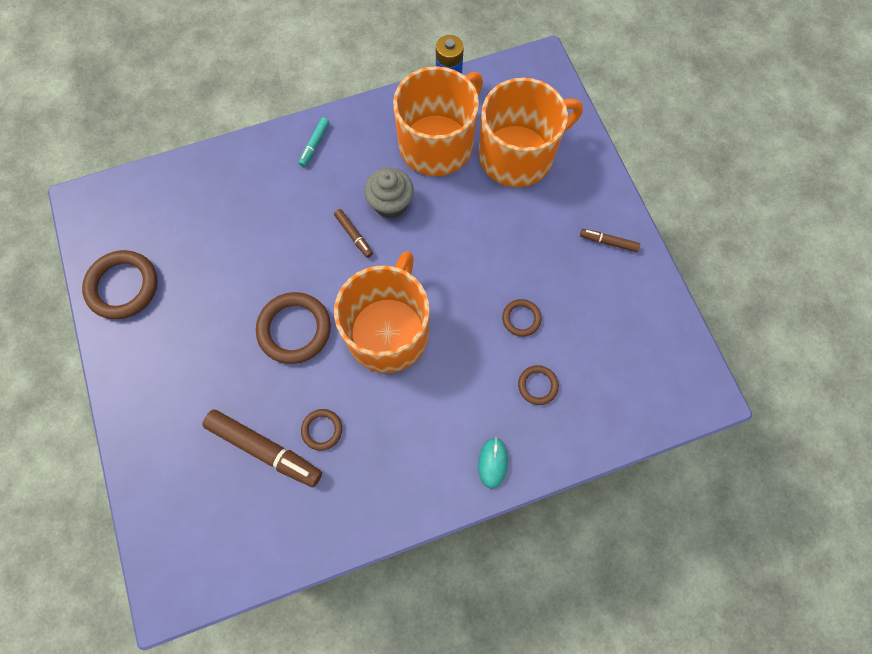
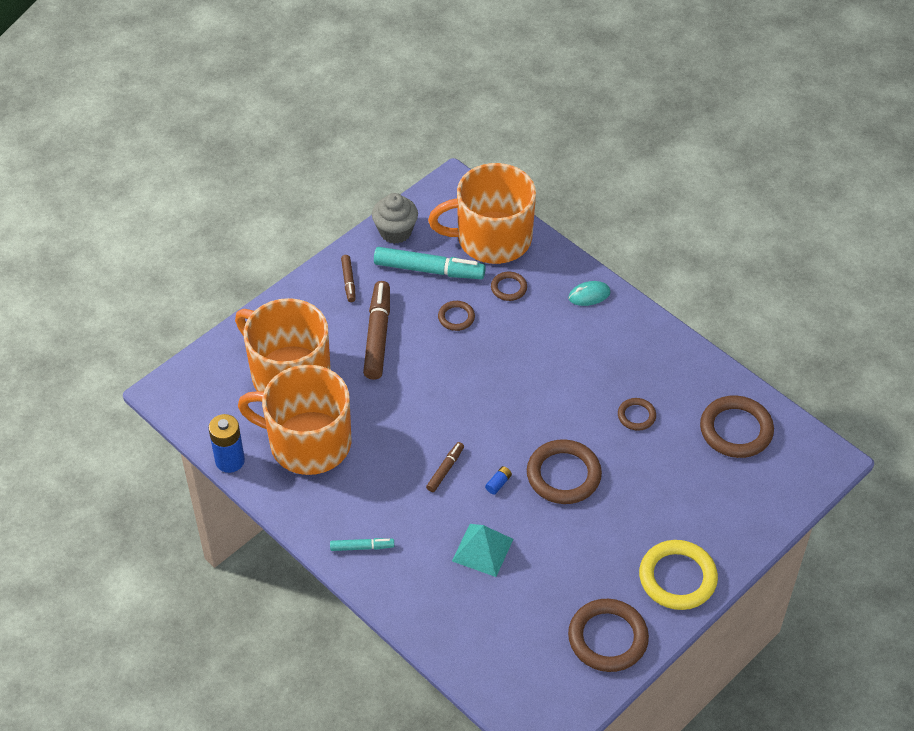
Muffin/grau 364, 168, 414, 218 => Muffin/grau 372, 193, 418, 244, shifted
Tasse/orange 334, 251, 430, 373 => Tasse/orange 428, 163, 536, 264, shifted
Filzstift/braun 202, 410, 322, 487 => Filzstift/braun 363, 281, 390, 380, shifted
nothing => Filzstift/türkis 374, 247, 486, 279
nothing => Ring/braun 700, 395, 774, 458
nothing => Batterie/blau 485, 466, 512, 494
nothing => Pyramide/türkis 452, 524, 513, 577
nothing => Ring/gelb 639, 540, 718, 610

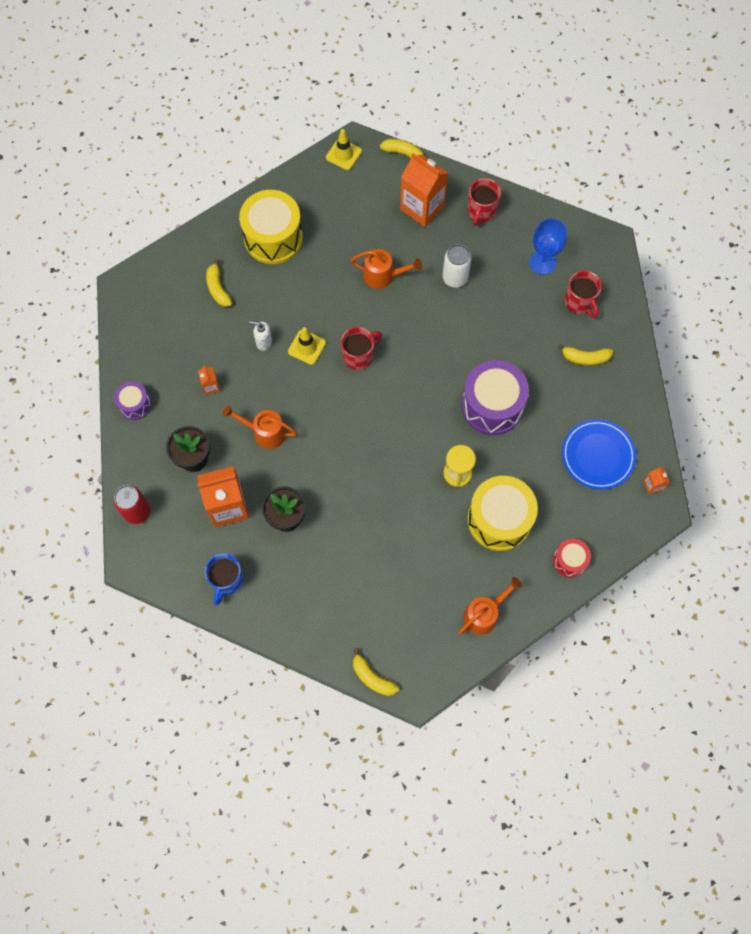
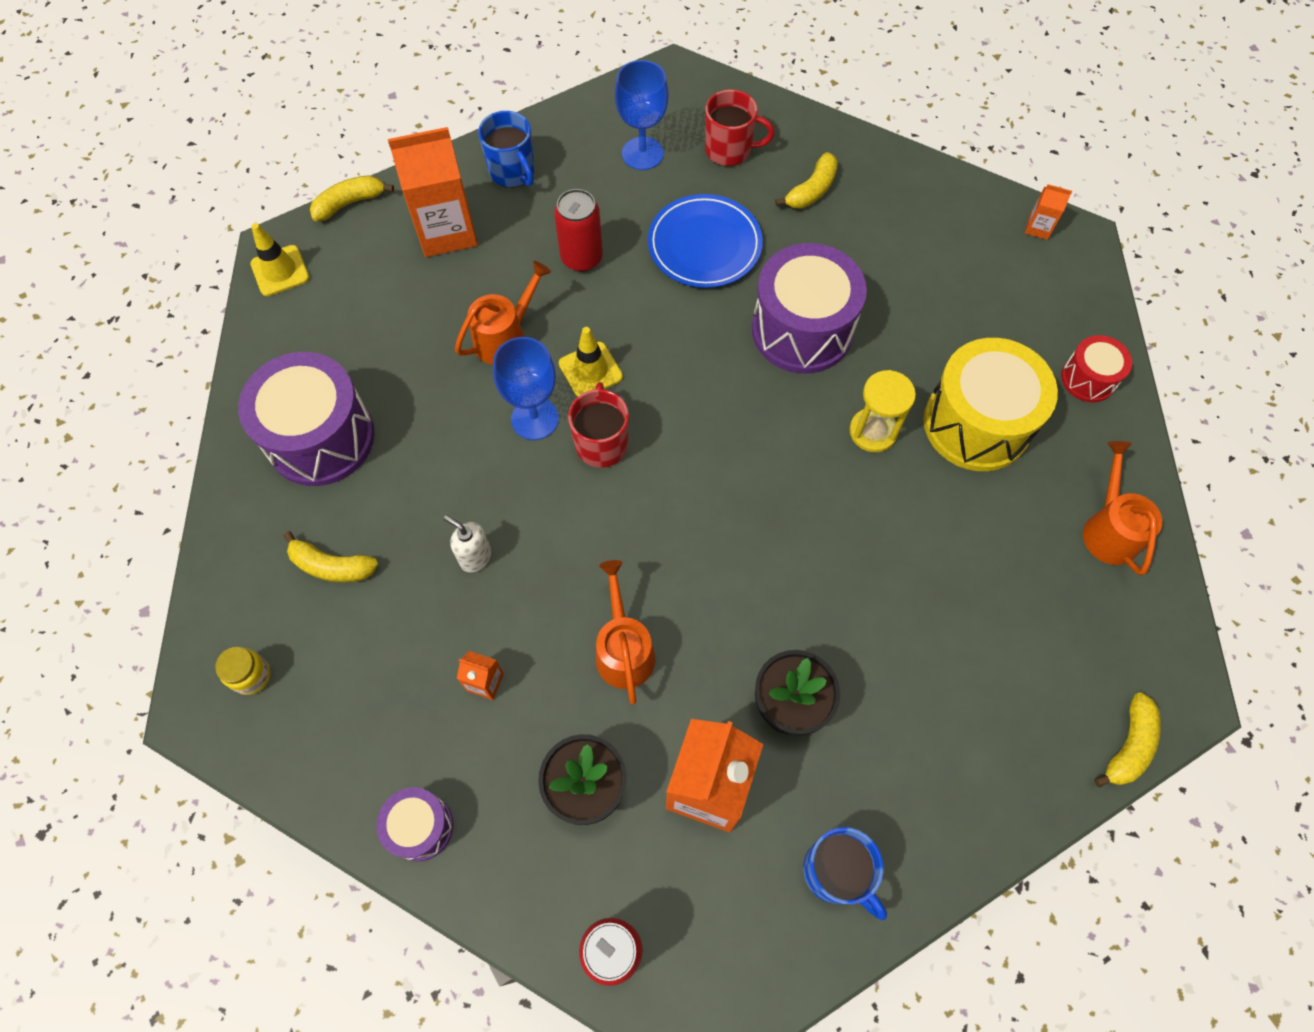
Tasse/rot 468, 178, 501, 226 => Tasse/blau 478, 111, 535, 188
Trommel/gelb 239, 190, 303, 264 => Trommel/lila 238, 352, 375, 486
Dose/weiß 442, 244, 472, 288 => Dose/rot 554, 189, 603, 272
Seifenspender/weiß 249, 321, 272, 351 => Seifenspender/weiß 444, 515, 491, 572, 75 degrees clockwise
Leitkegel/gelb 288, 327, 326, 365 => Leitkegel/gelb 559, 327, 623, 397, shifted
Gießkanne/orange 223, 405, 297, 449 => Gießkanne/orange 596, 560, 655, 704, 120 degrees clockwise
Teller/blau 562, 419, 636, 490 => Teller/blau 648, 194, 763, 288, shifted
Banane/gelb 353, 648, 399, 696 => Banane/gelb 1094, 692, 1161, 788, 45 degrees counterclockwise
nothing => Kelch/blau 493, 337, 559, 440
nothing => Einmachglas/gelb 215, 647, 271, 695

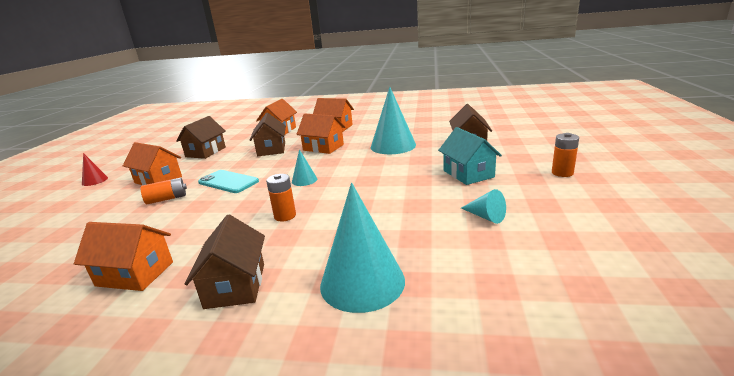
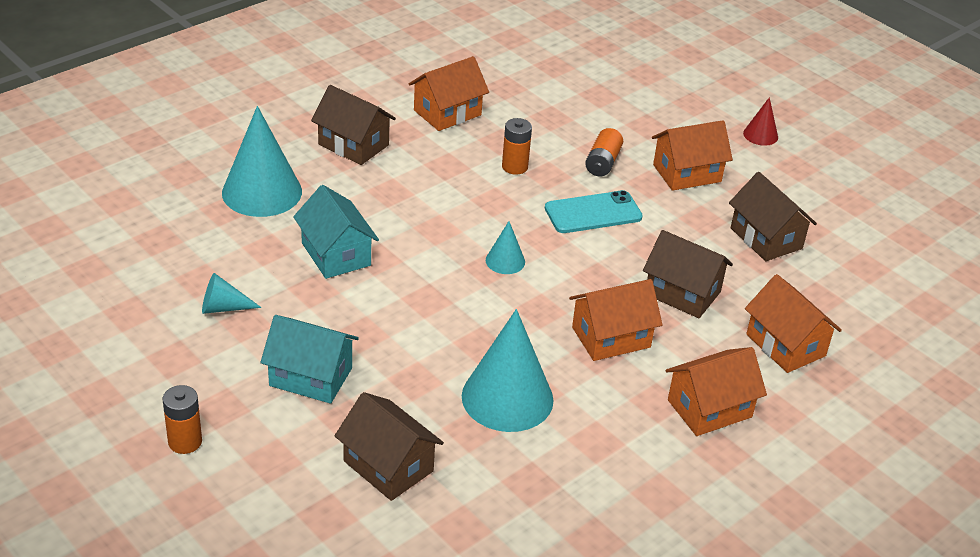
Batterie/orange 266, 174, 296, 221 => Batterie/orange 502, 118, 532, 175, shifted
nothing => Haus/türkis 293, 185, 379, 279

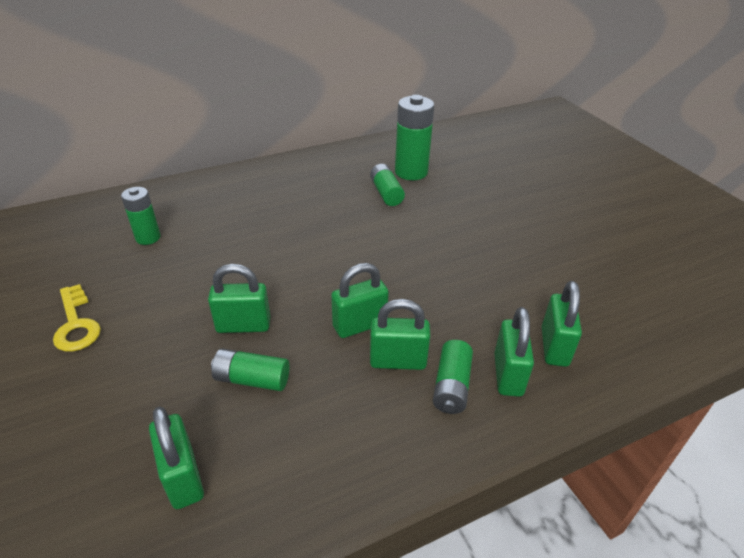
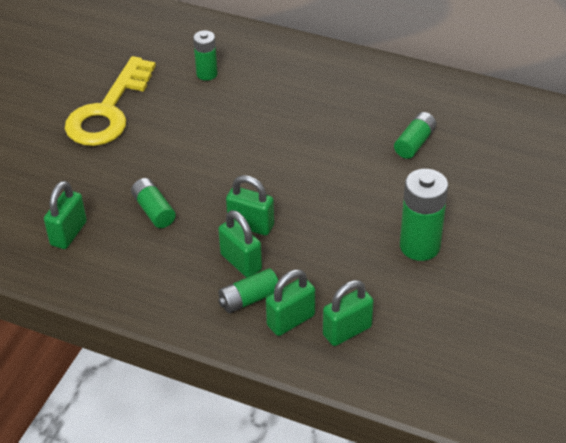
Batterie/grün 395, 95, 434, 180 => Batterie/grün 400, 169, 448, 261, shifted
Vorhängeschloss/grün 208, 264, 270, 333 => nothing
Schlüssel/gelb 53, 284, 101, 352 => Schlüssel/gelb 65, 56, 156, 146, x1.85

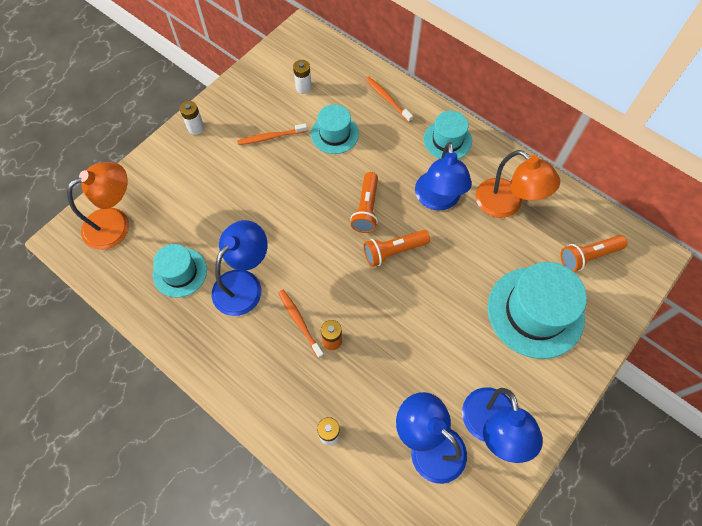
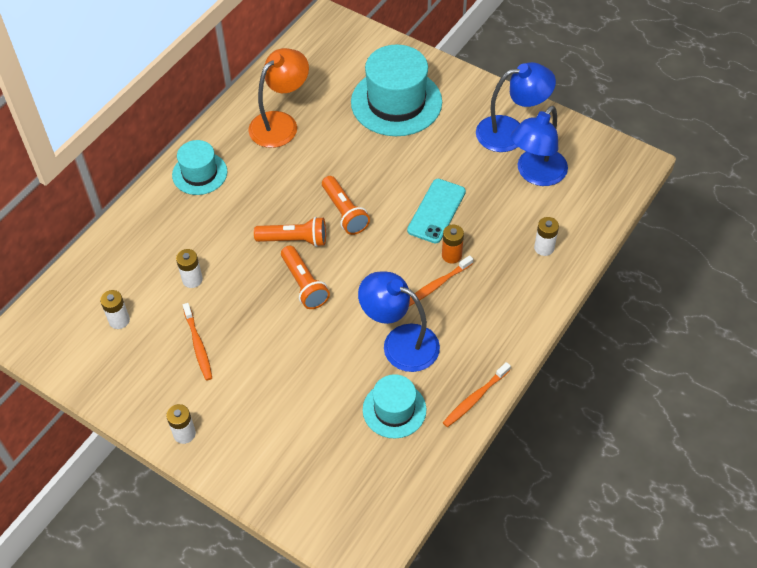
Zahnbürste/orange 365, 77, 413, 122 => Zahnbürste/orange 443, 362, 511, 427, shifted
Hut/türkis 311, 104, 359, 154 => Batterie/weiß 176, 249, 203, 288
Lampe/blau 415, 142, 472, 211 => nothing
Lampe/orange 67, 162, 129, 250 => nothing
Taschenlampe/orange 560, 235, 627, 272 => Taschenlampe/orange 281, 246, 330, 309, shifted
nothing => Handy/türkis 407, 179, 466, 243

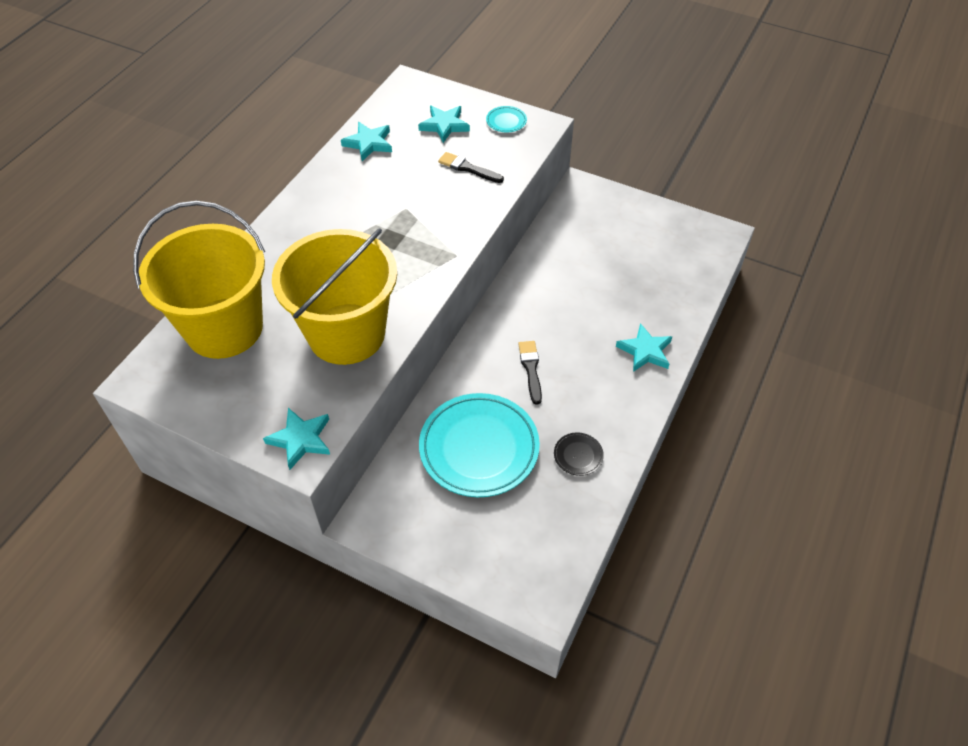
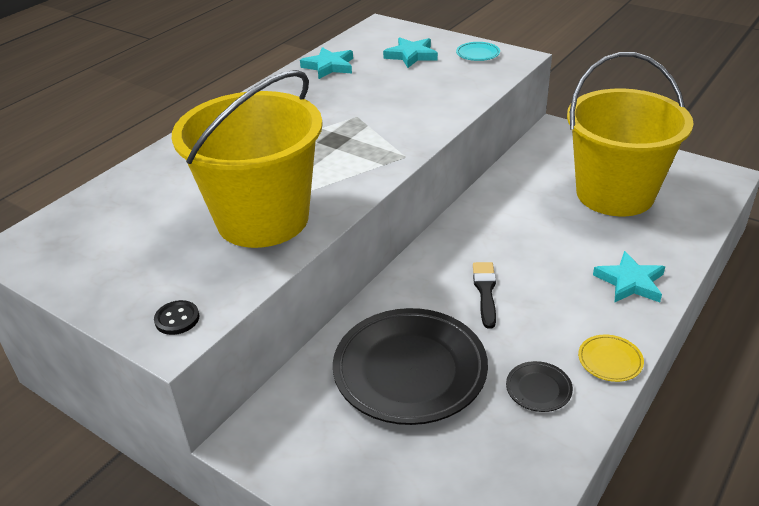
Pinsel/schwarz 438, 152, 504, 183 => nothing
Eimer/gelb 133, 201, 265, 359 => Eimer/gelb 567, 52, 693, 216, shifted
Teller/türkis 419, 393, 540, 497 => Teller/schwarz 333, 308, 488, 425
Stern/türkis 263, 408, 330, 470 => Knopf/schwarz 154, 300, 200, 335
nothing => Teller/gelb 578, 335, 644, 382

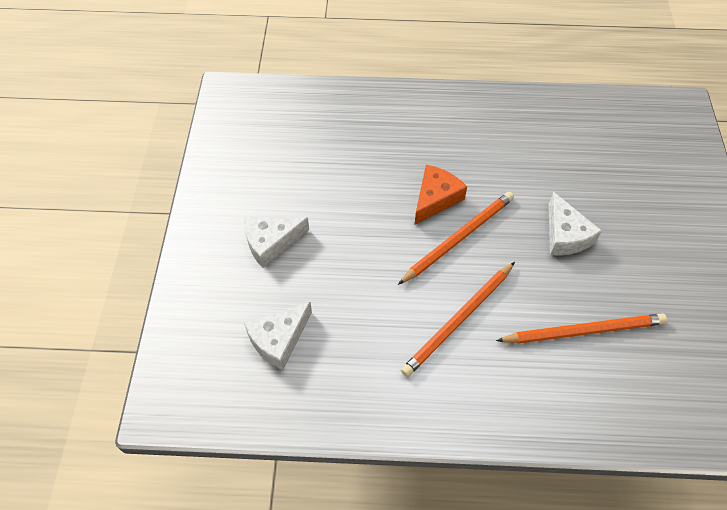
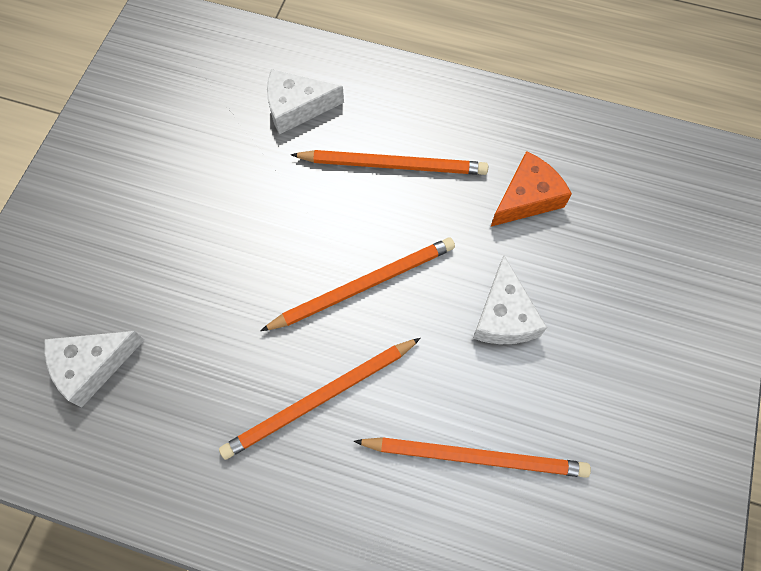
Käse/orange 414, 165, 467, 225 => Käse/orange 491, 151, 572, 226, shifted
Käse/weiß 244, 217, 309, 268 => Käse/weiß 267, 69, 344, 134, shifted
nothing => Bleistift/orange 291, 150, 488, 175

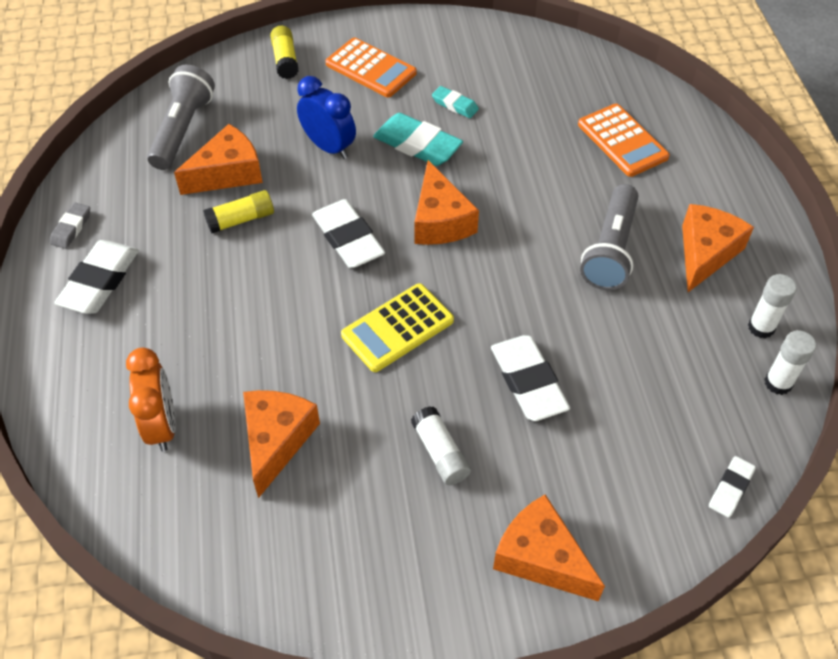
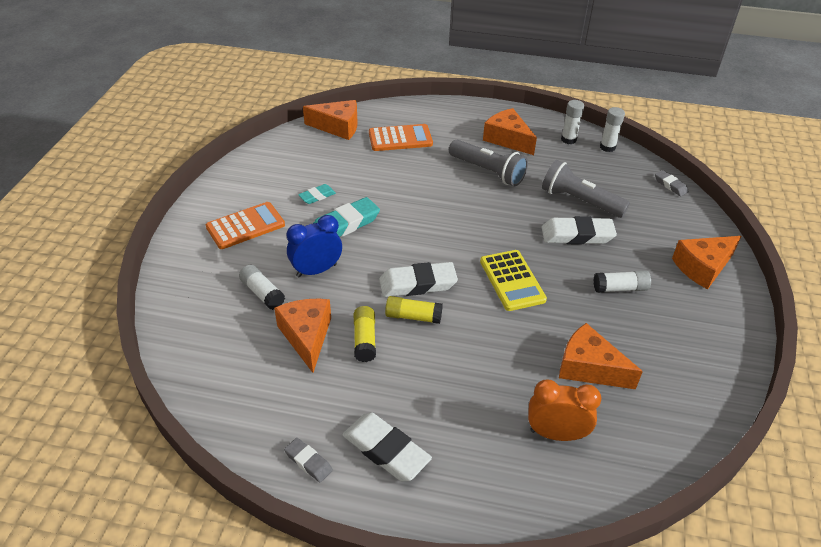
Klebestift/gelb 270, 26, 298, 79 => Klebestift/gelb 385, 296, 443, 324, shifted
Taschenlampe/grau 147, 65, 215, 170 => Taschenlampe/grau 542, 160, 630, 218, shifted
Käse/orange 414, 160, 479, 245 => Käse/orange 303, 100, 357, 140, shifted
Radiergummi/weiß 709, 456, 756, 518 => Radiergummi/grau 655, 170, 689, 196
nothing => Klebestift/weiß 239, 265, 285, 310

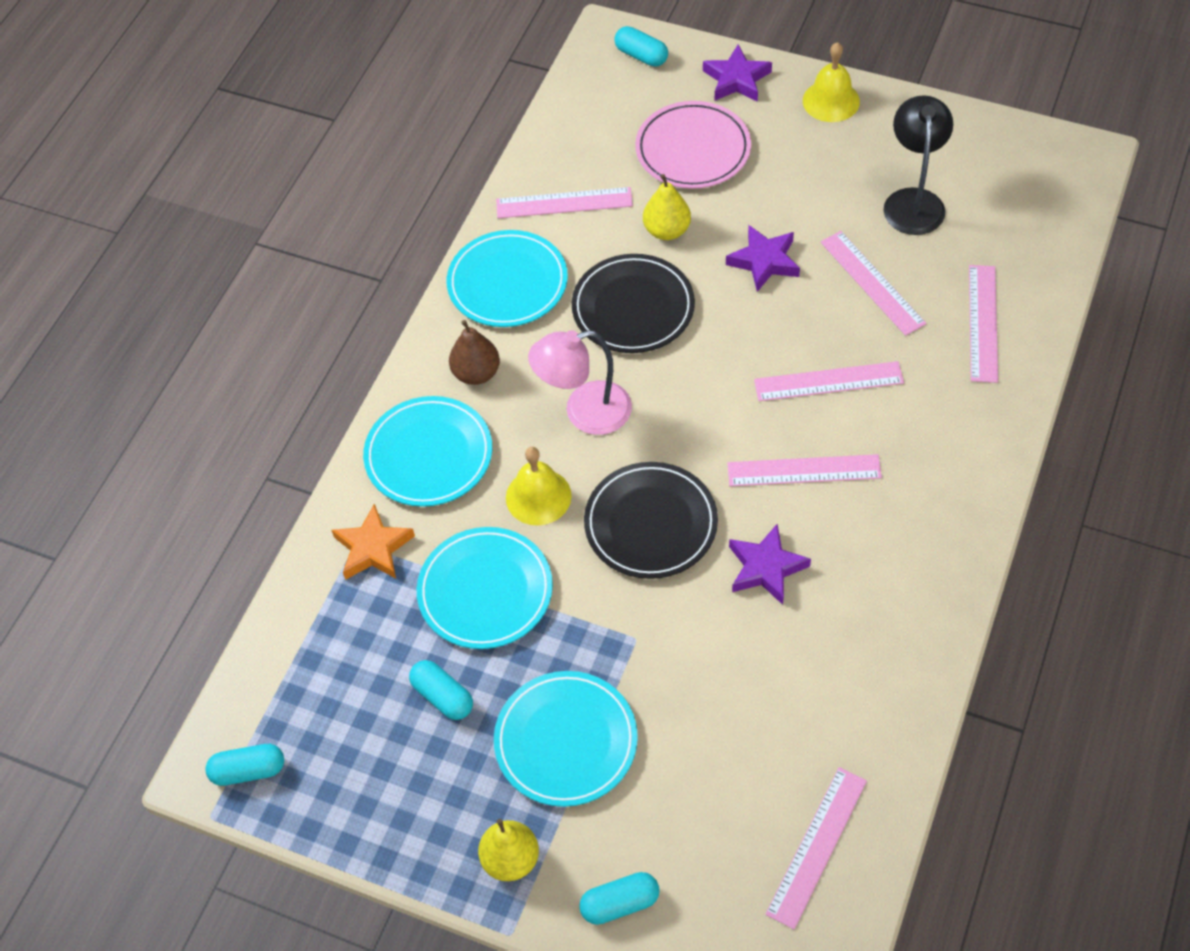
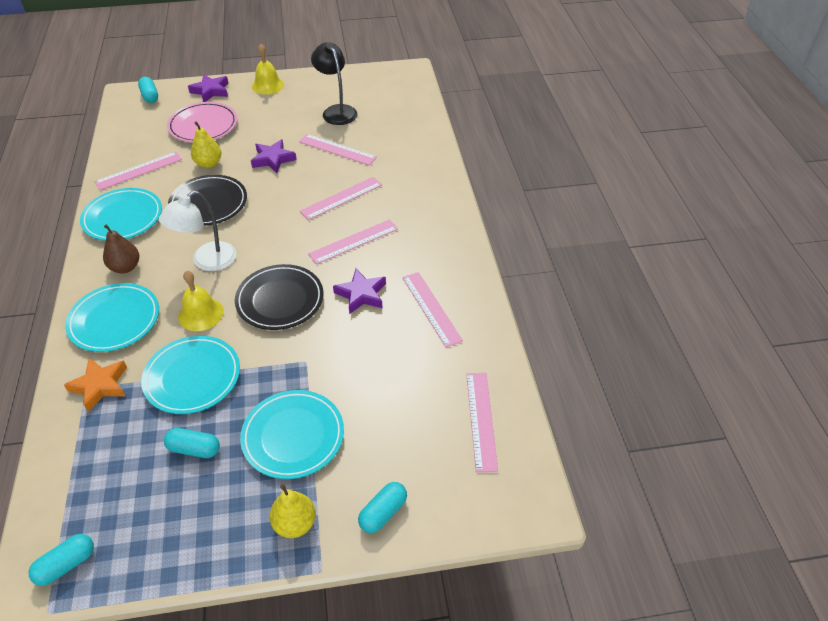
Kapsel/türkis 614, 26, 668, 67 => Kapsel/türkis 138, 77, 158, 103, 60 degrees clockwise
Lineal/rosa 969, 265, 998, 383 => Lineal/rosa 402, 272, 463, 347, shifted
Lampe/rosa 528, 330, 632, 435 => Lampe/weiß 159, 191, 236, 271

